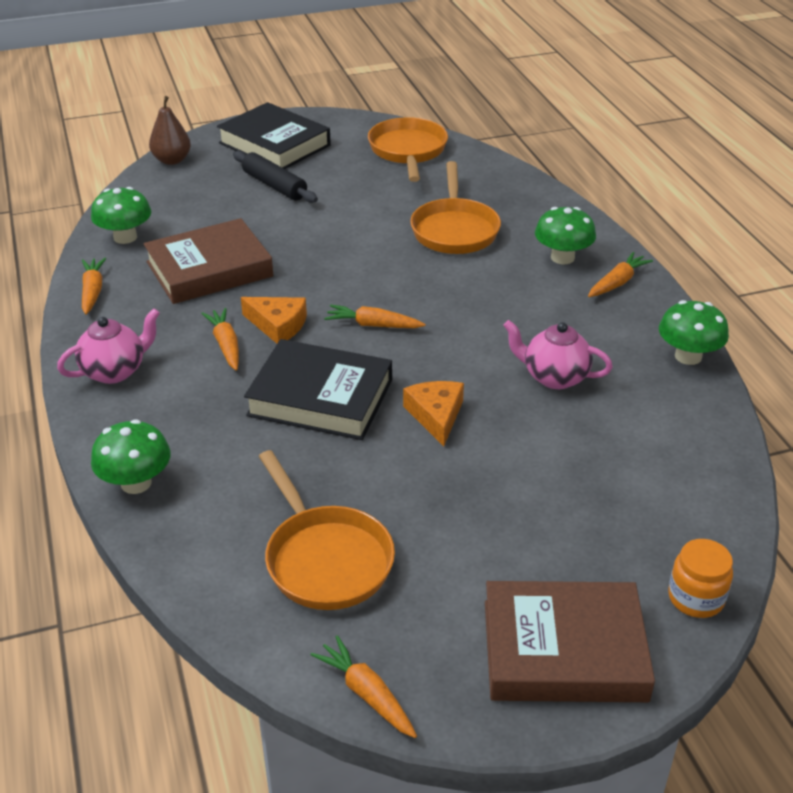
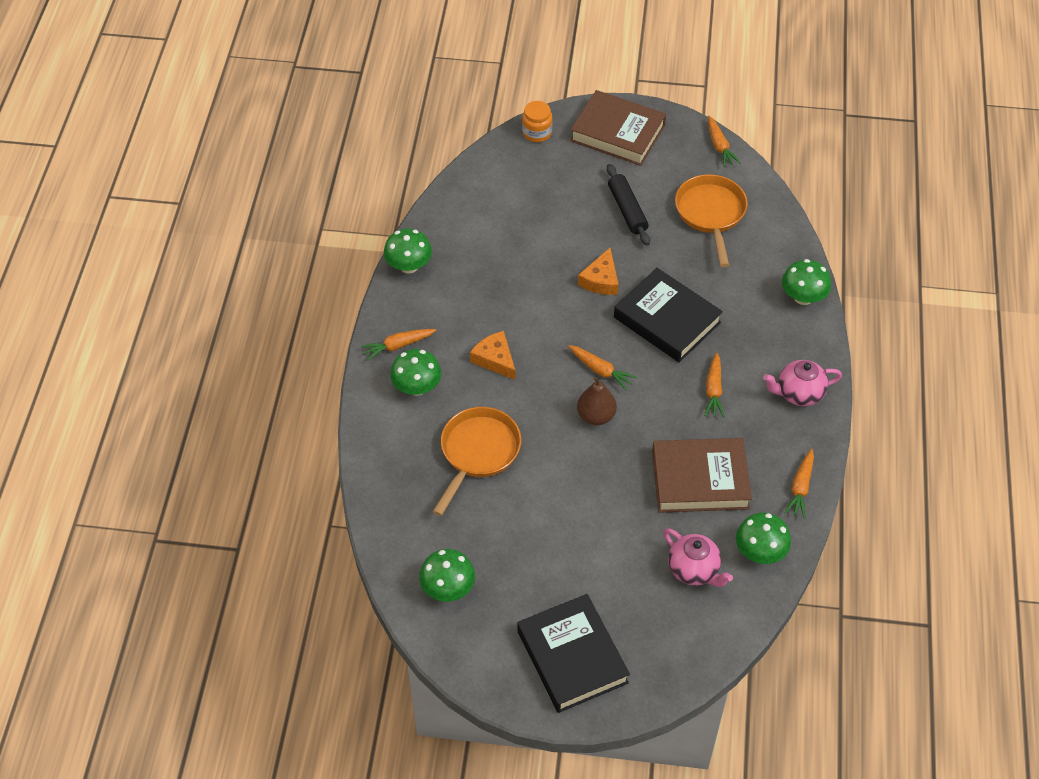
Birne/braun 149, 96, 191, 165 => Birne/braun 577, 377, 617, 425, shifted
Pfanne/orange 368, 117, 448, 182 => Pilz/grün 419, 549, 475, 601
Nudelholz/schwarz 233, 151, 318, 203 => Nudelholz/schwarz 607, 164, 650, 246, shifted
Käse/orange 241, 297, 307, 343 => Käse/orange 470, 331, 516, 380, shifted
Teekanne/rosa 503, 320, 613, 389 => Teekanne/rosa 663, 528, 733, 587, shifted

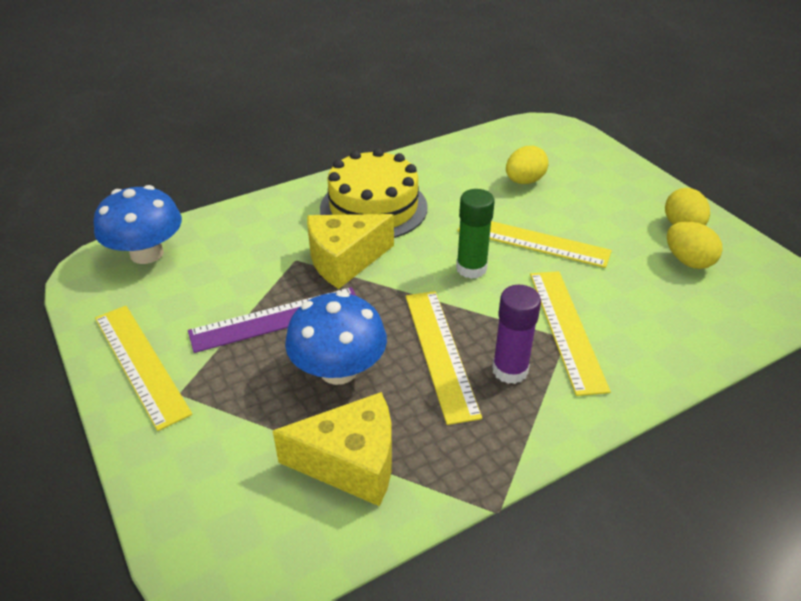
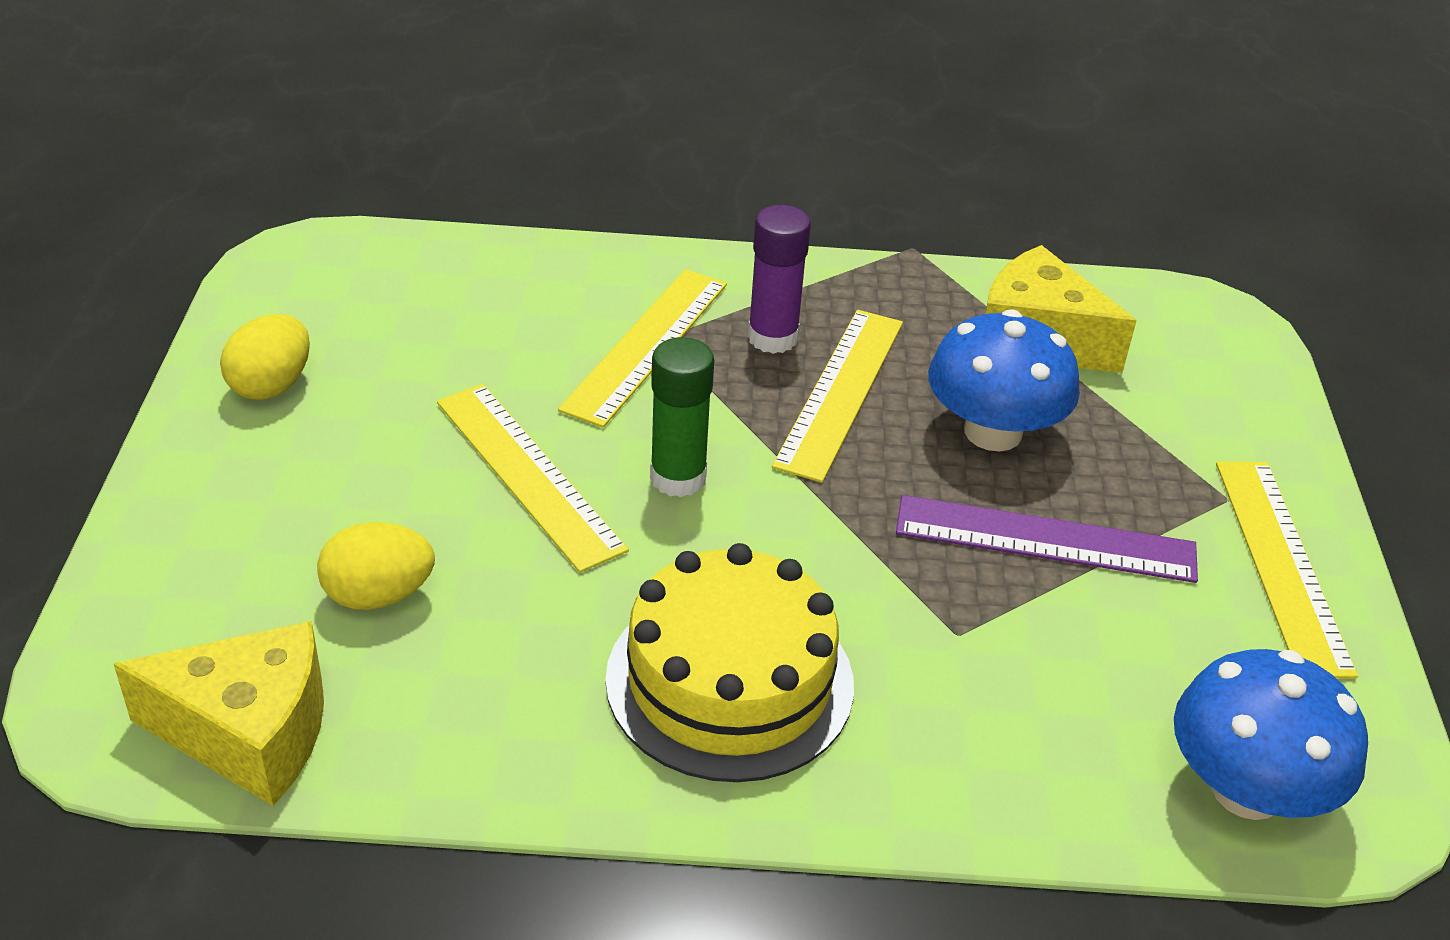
Käse/gelb 307, 214, 394, 289 => Käse/gelb 114, 621, 324, 806, shifted
Ei/gelb 667, 221, 723, 269 => nothing

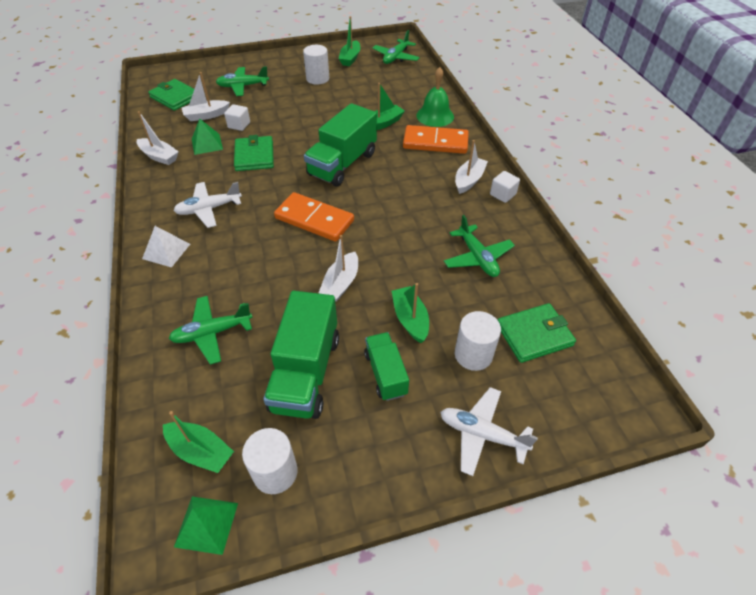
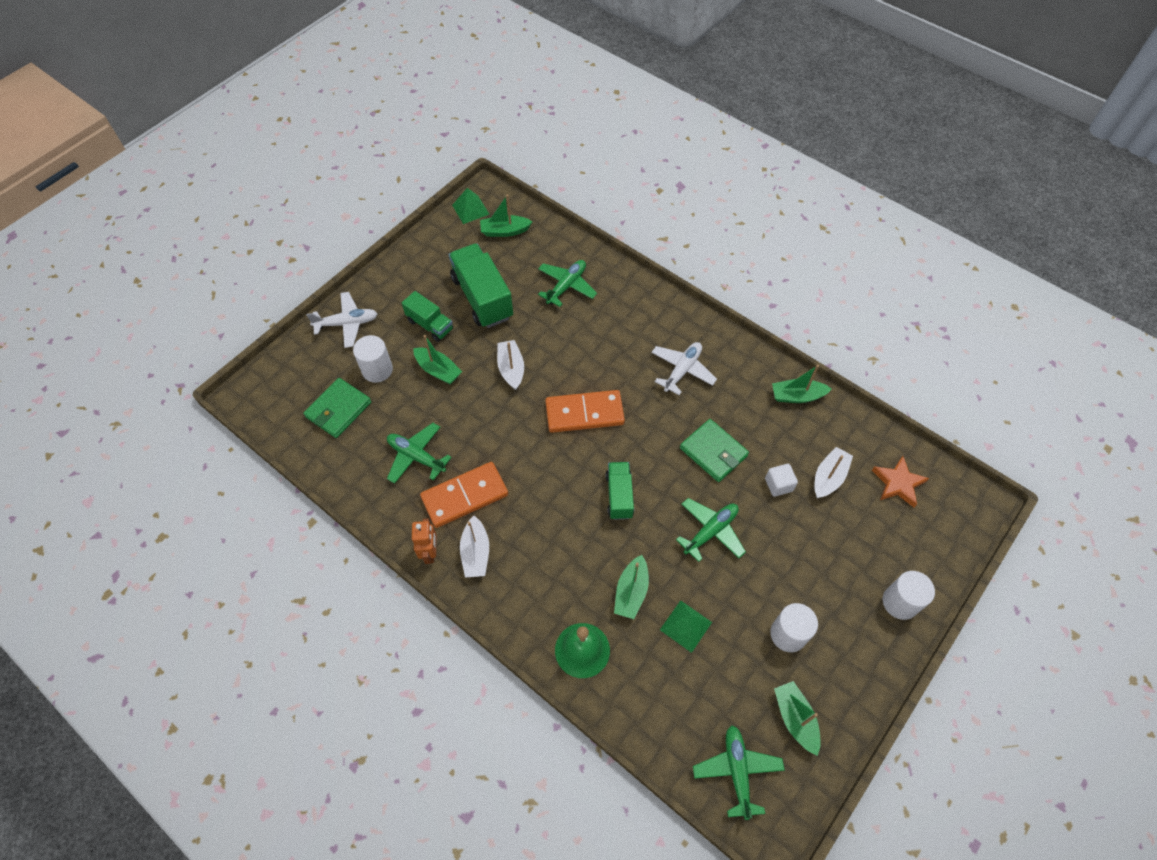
Flugzeug/grün 216, 66, 269, 96 => Flugzeug/grün 676, 498, 746, 562, shifted
Geldbörse/grün 148, 79, 194, 111 => Stern/orange 872, 456, 929, 507
Lastwagen/grün 304, 103, 377, 187 => Lastwagen/grün 606, 462, 634, 520, x0.58
Boot/weiß 137, 111, 179, 165 => Boot/grün 772, 365, 832, 403
Pyramide/grün 192, 118, 223, 155 => Pyramide/grün 660, 600, 712, 653, shifted
Dominostein/orange 403, 125, 469, 154 => Dominostein/orange 420, 462, 508, 528, shifted
Kubus/weiß 490, 171, 520, 203 => Roboter/orange 412, 519, 436, 564
Pyramide/weiß 142, 226, 190, 268 => nothing
Vollzylinder/weiß 242, 428, 298, 494 => Vollzylinder/weiß 883, 571, 935, 620, shifted

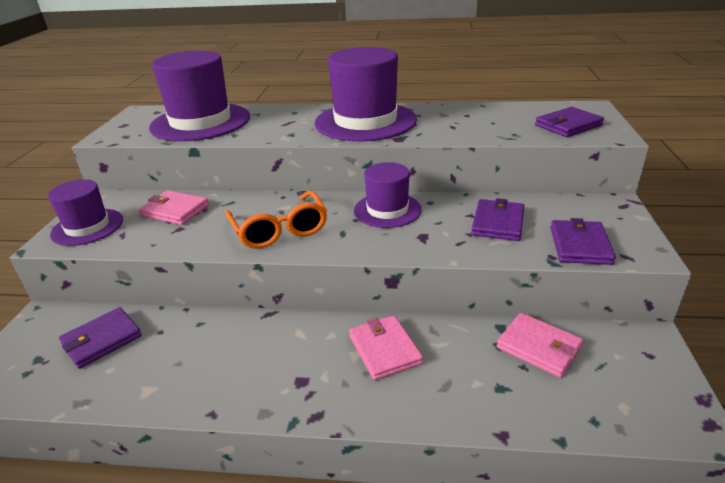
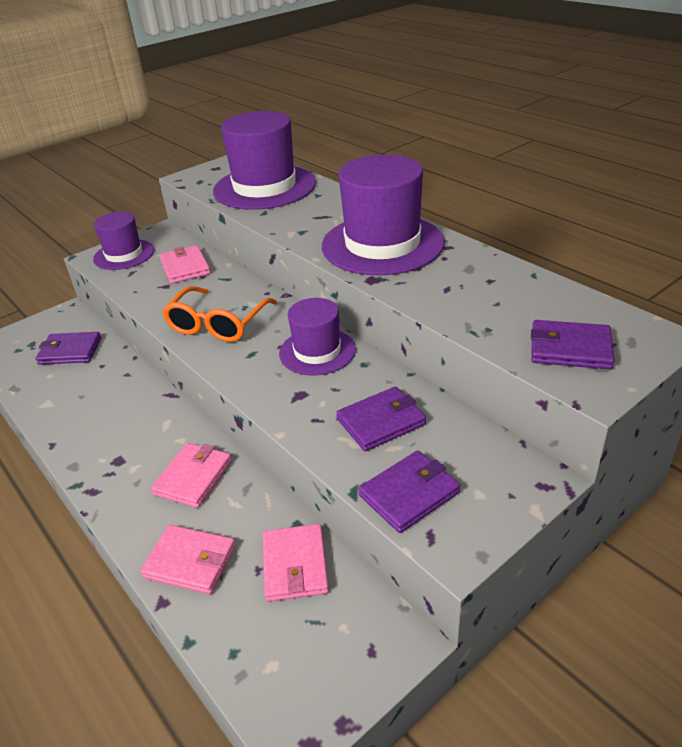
nothing => Geldbörse/rosa 140, 525, 236, 594

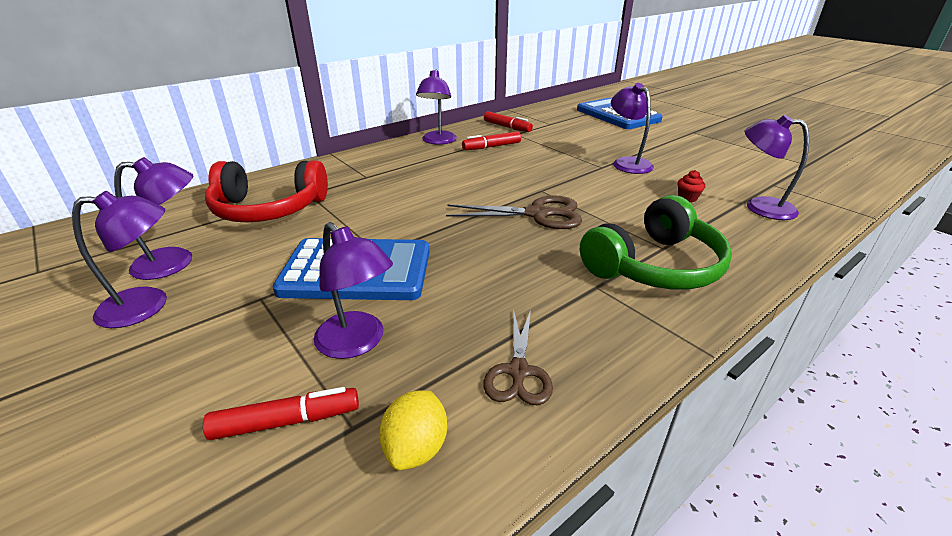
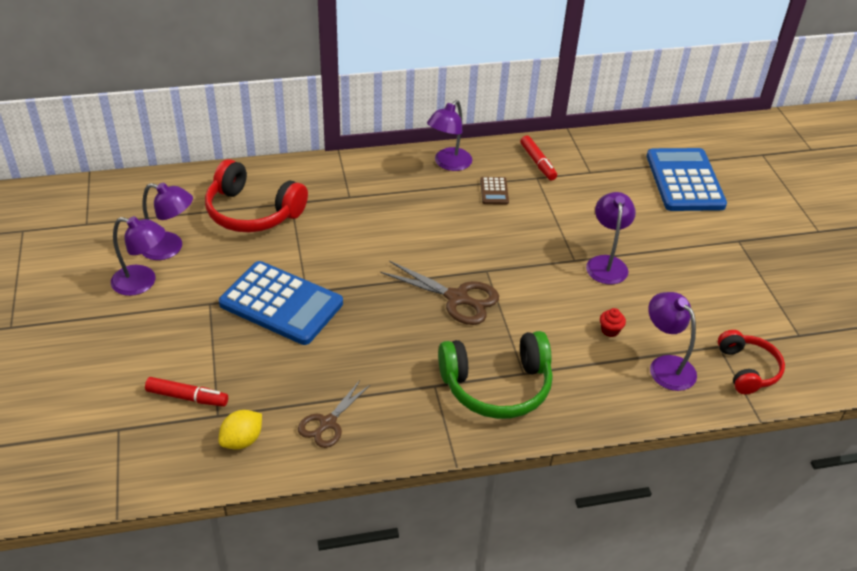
Filzstift/rot 462, 131, 521, 150 => Taschenrechner/braun 480, 177, 509, 205
Lampe/lila 314, 222, 393, 359 => nothing
nothing => Kopfhörer/rot 718, 330, 785, 394

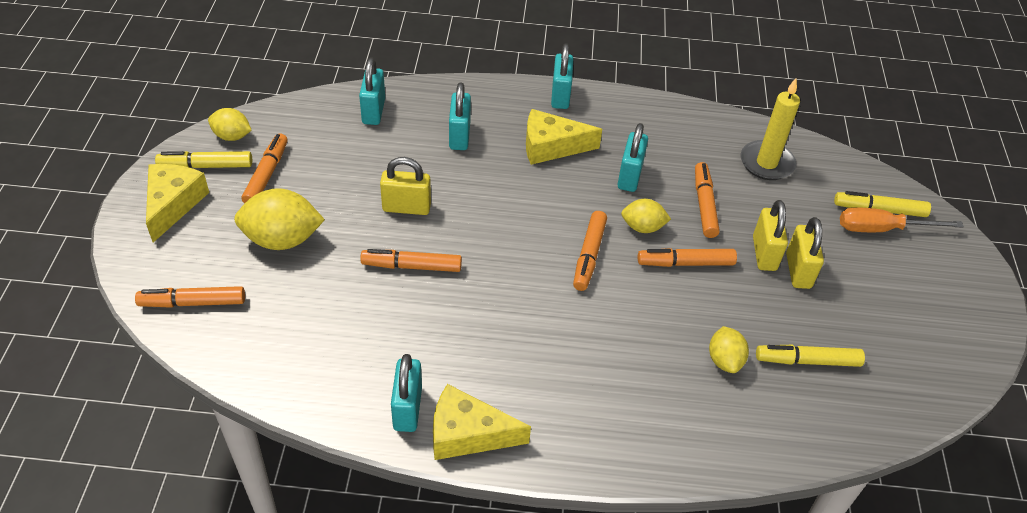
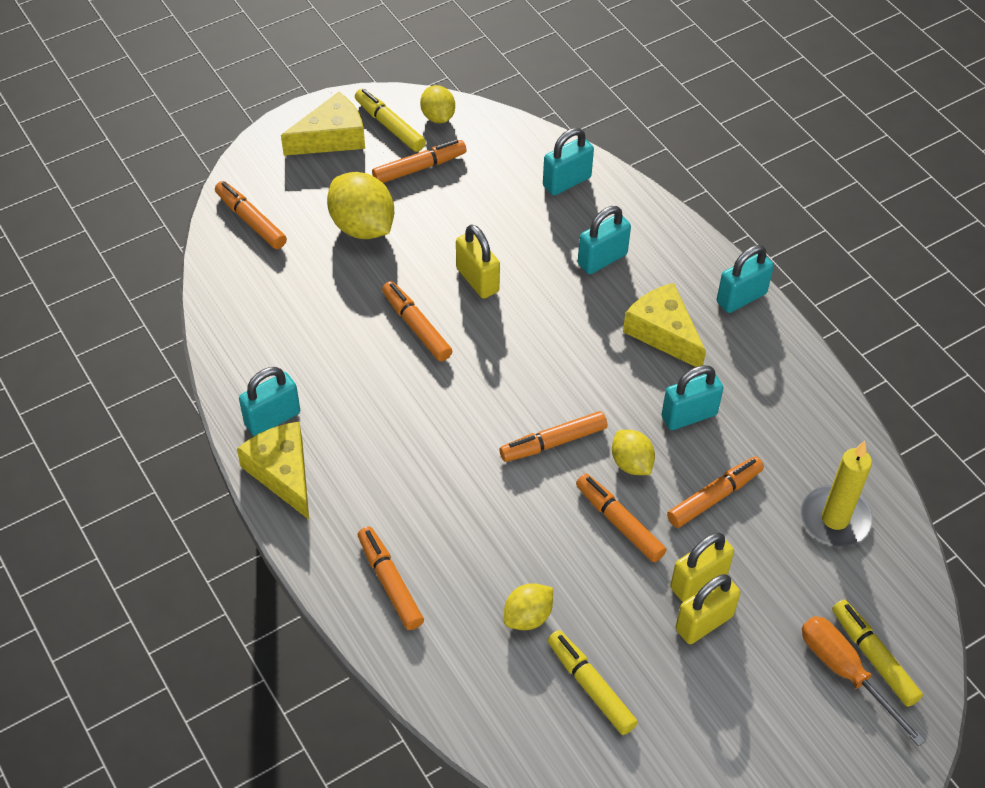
nothing => Filzstift/orange 358, 527, 424, 630

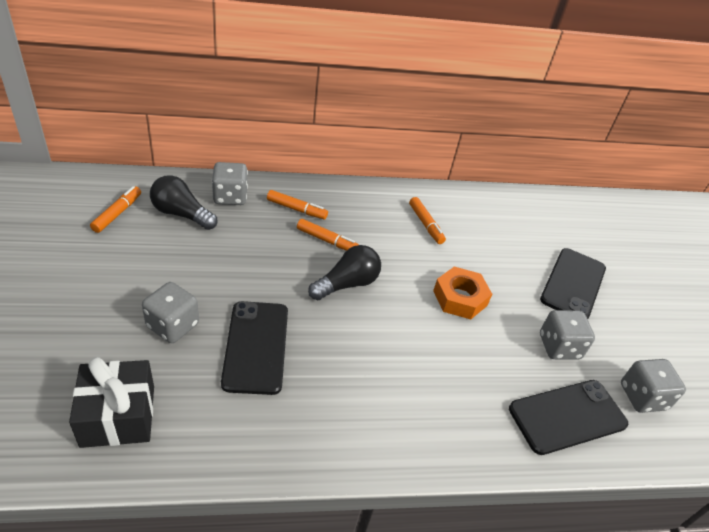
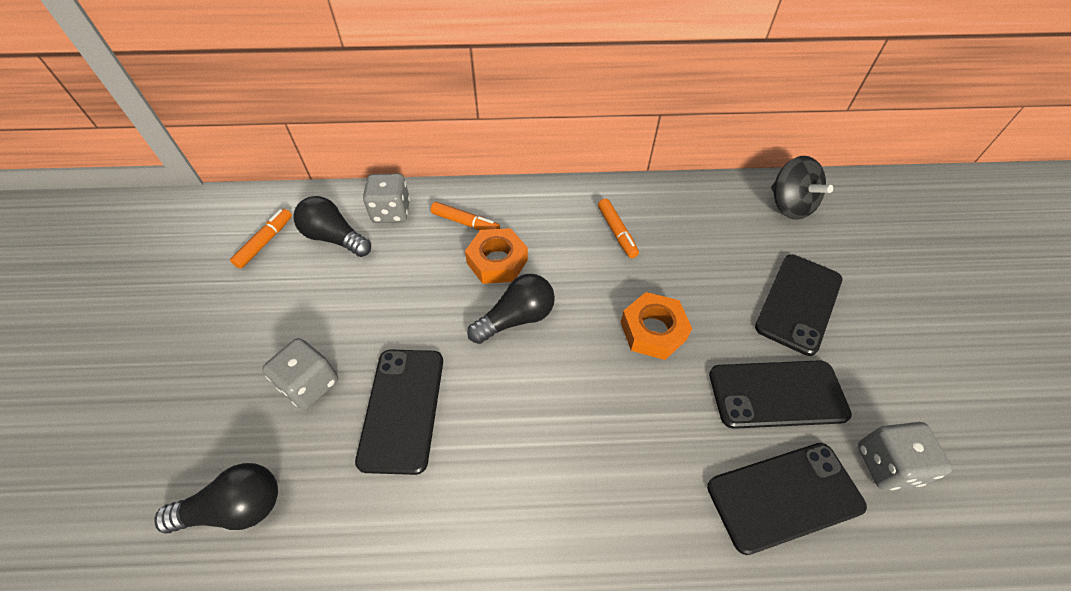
Filzstift/orange 297, 219, 359, 251 => Sechskantmutter/orange 465, 228, 528, 284
Spielwürfel/grau 540, 310, 595, 360 => Handy/schwarz 709, 360, 852, 429
Geschenk/schwarz 69, 357, 154, 448 => Glühbirne/schwarz 154, 463, 278, 533
nothing => Kreisel/schwarz 771, 156, 833, 220

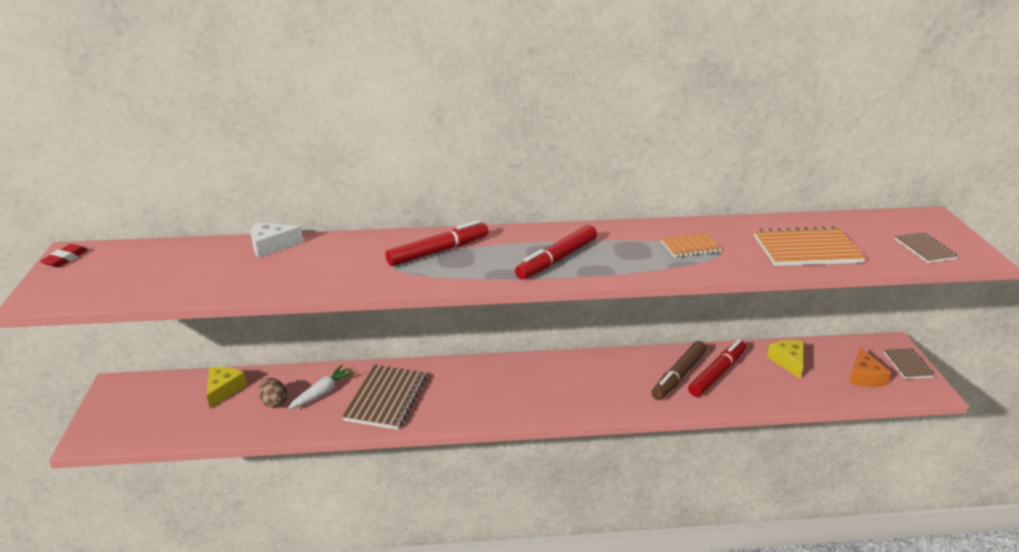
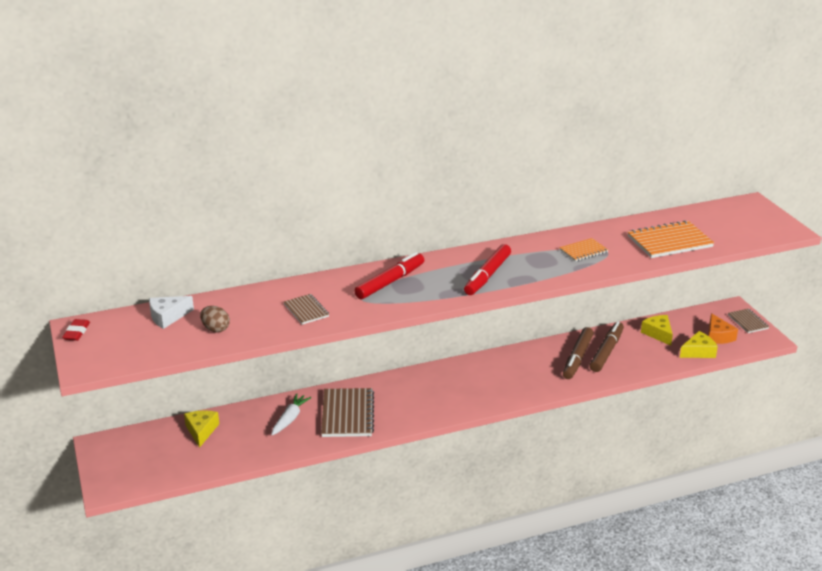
Käse/weiß 251, 222, 303, 258 => Käse/weiß 149, 296, 194, 329, shifted
Notizbuch/braun 895, 232, 958, 263 => Notizbuch/braun 284, 294, 329, 325, shifted
Filzstift/rot 688, 339, 746, 397 => Filzstift/braun 590, 321, 624, 372
Ei/braun 259, 378, 287, 408 => Ei/braun 200, 306, 230, 333, shifted
nothing => Käse/gelb 680, 331, 718, 358

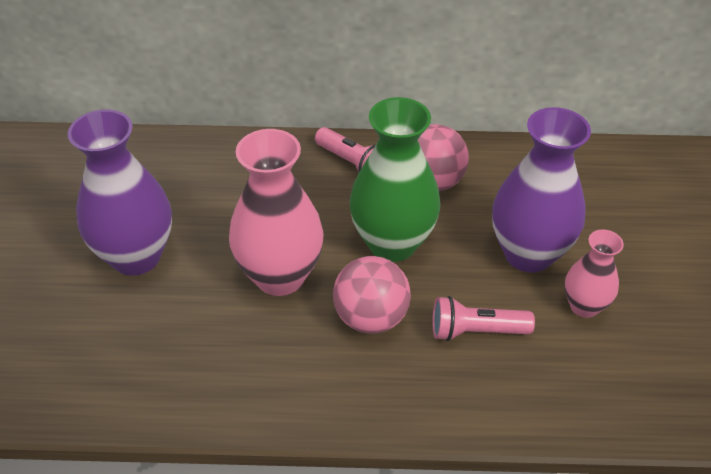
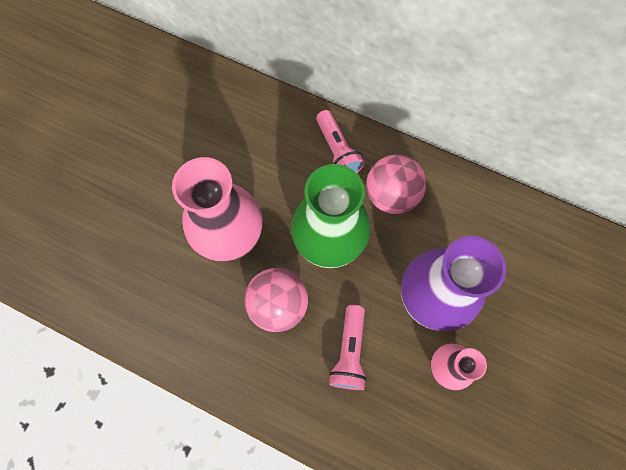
Vase/lila 68, 109, 172, 275 => nothing
Taschenlampe/rosa 432, 296, 535, 341 => Taschenlampe/rosa 329, 305, 367, 390, 105 degrees counterclockwise

